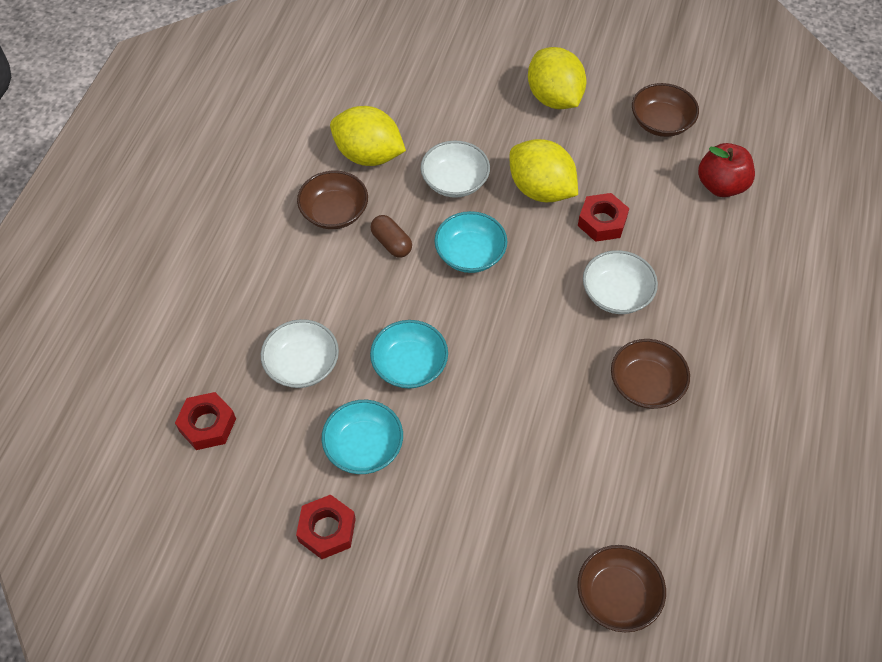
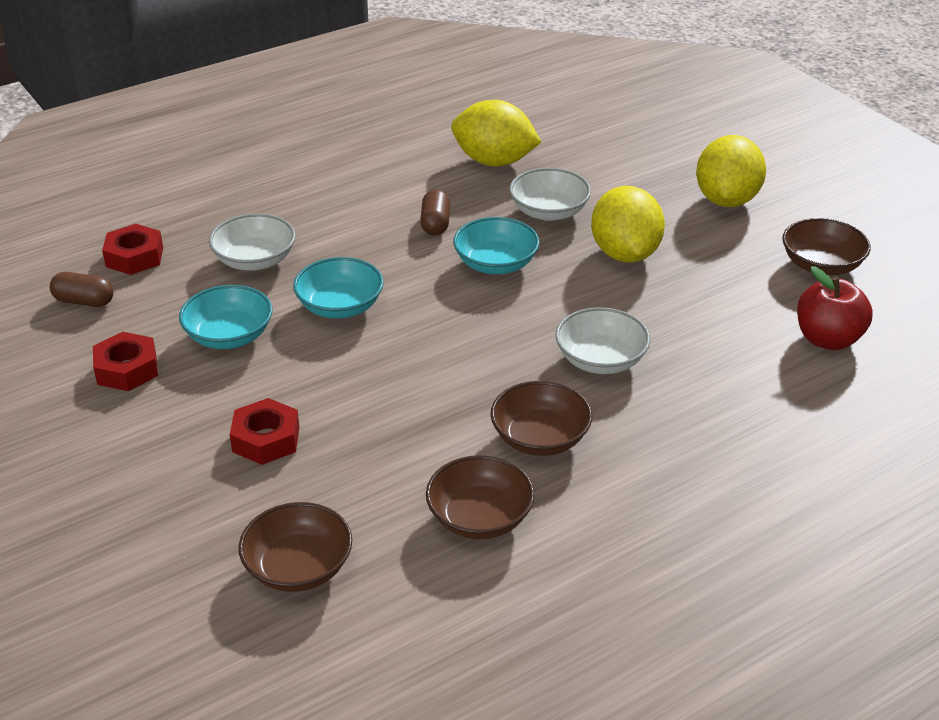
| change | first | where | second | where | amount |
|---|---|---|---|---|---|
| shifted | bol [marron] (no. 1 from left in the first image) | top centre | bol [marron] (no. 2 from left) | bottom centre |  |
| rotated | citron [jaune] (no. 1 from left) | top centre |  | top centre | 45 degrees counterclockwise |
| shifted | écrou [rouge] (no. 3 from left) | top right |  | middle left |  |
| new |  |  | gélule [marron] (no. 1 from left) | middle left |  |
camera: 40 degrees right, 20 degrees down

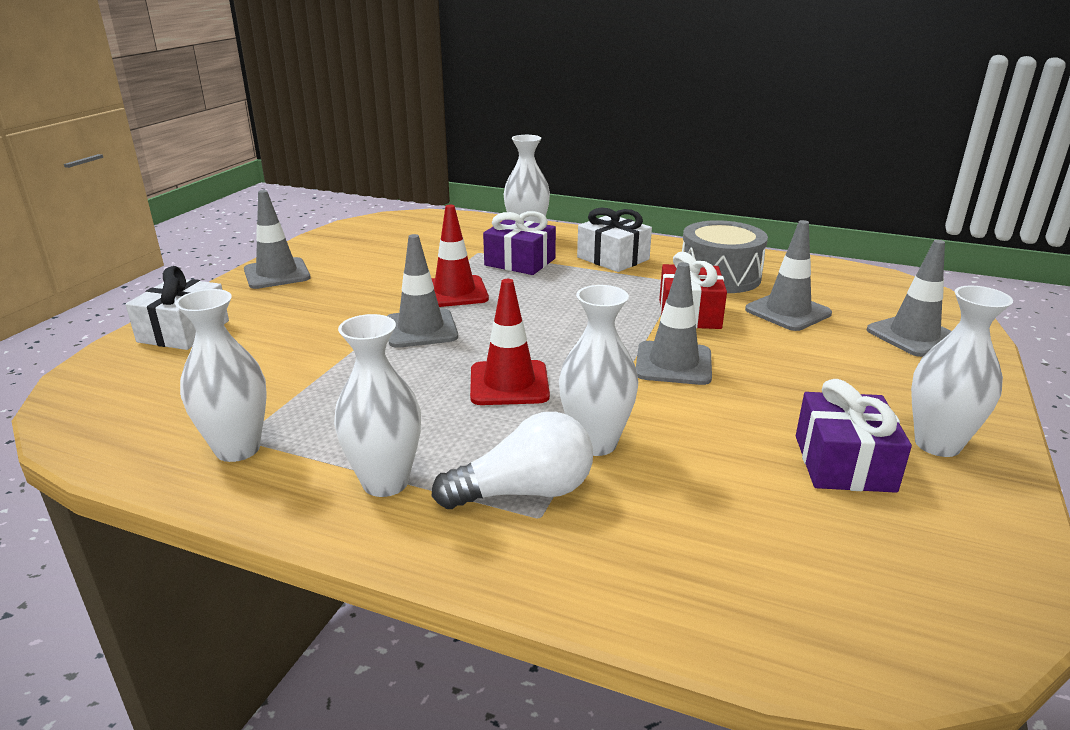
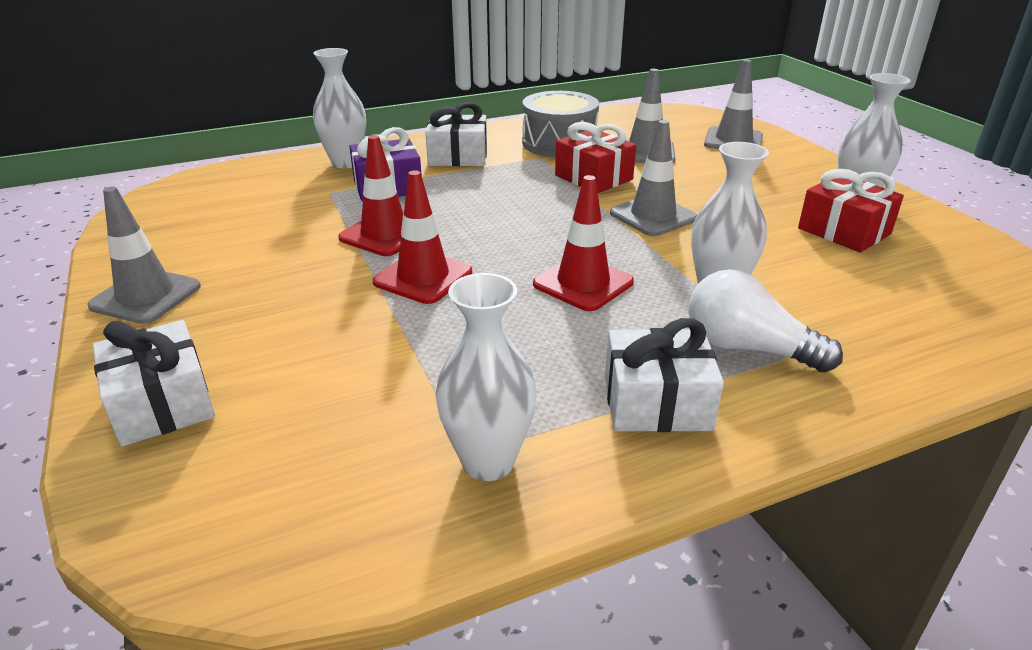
| change | first | where | second | where | amount |
|---|---|---|---|---|---|
| swapped | vase [blanc] (no. 2 from left) | centre | cadeau [blanc] (no. 3 from left) | centre |  |
| repainted | cône de chantier [gris] (no. 2 from left) | centre | cône de chantier [rouge] (no. 2 from left) | centre |  |
| rotated | ampoule [blanc] | centre |  | middle right | 90 degrees counterclockwise |
| repainted | cadeau [violet] (no. 2 from left) | middle right | cadeau [rouge] (no. 2 from left) | top right |  |
camera: 45 degrees left, 5 degrees up

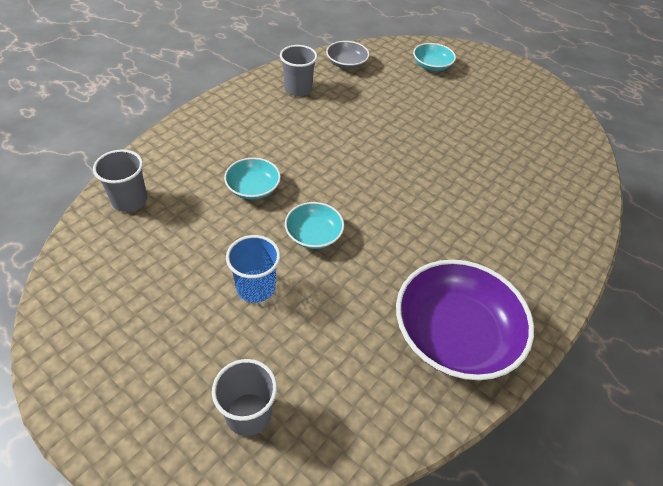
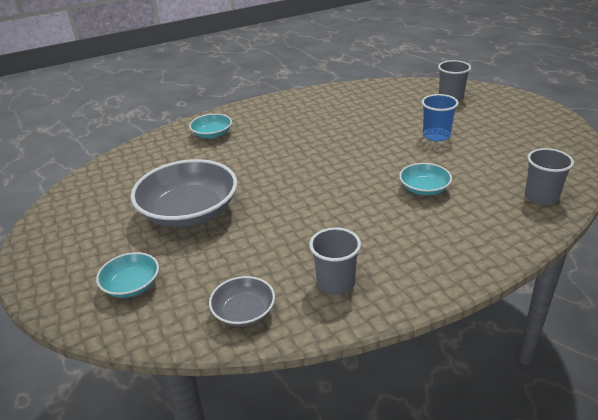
| change | first | where | second | where | amount |
|---|---|---|---|---|---|
| shifted | bol [turquoise] (no. 2 from left) | centre |  | top centre |  |
| gone | bol [violet] | middle right |  |  |  |
| new |  |  | bol [gris] (no. 1 from left) | middle left |  |
camera: 150 degrees left, 15 degrees down

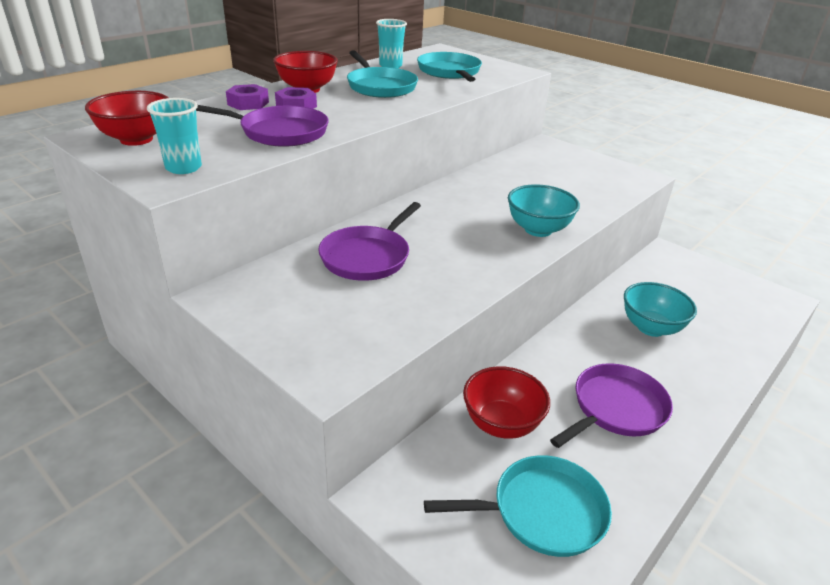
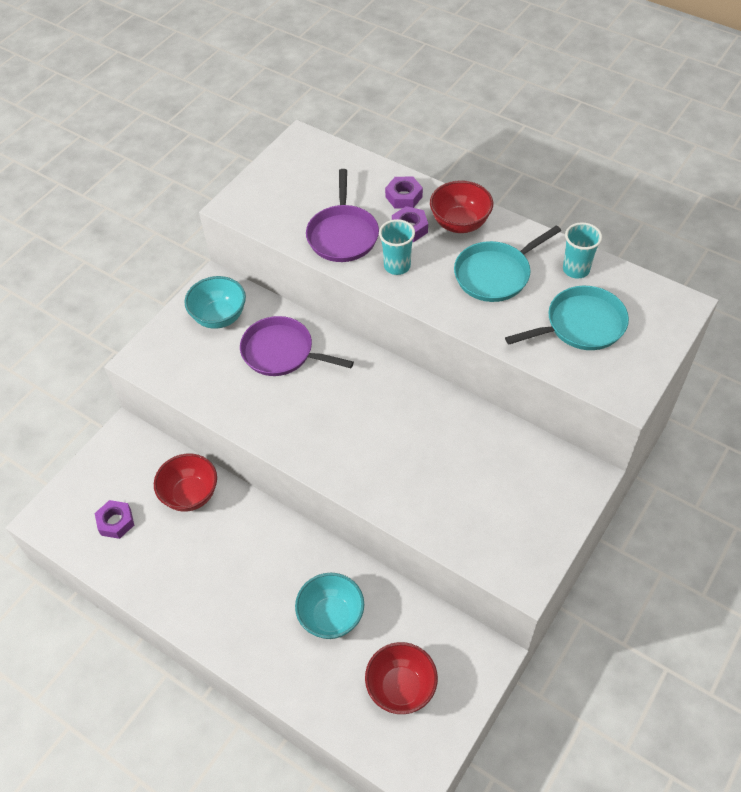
| change | first | where | second | where | amount |
|---|---|---|---|---|---|
| shifted | bol [rouge] (no. 1 from left in the first image) | top left | bol [rouge] (no. 2 from left) | bottom centre |  |
| shifted | gobelet [turquoise] (no. 1 from left) | top left |  | top centre |  |
| swapped | poêle [turquoise] (no. 3 from left) | bottom centre | écrou [violet] (no. 1 from left) | middle left |  |
| shifted | bol [turquoise] (no. 1 from left) | centre |  | middle left |  |
| gone | poêle [violet] (no. 3 from left) | bottom right |  |  |  |
camera: 85 degrees right, 20 degrees up

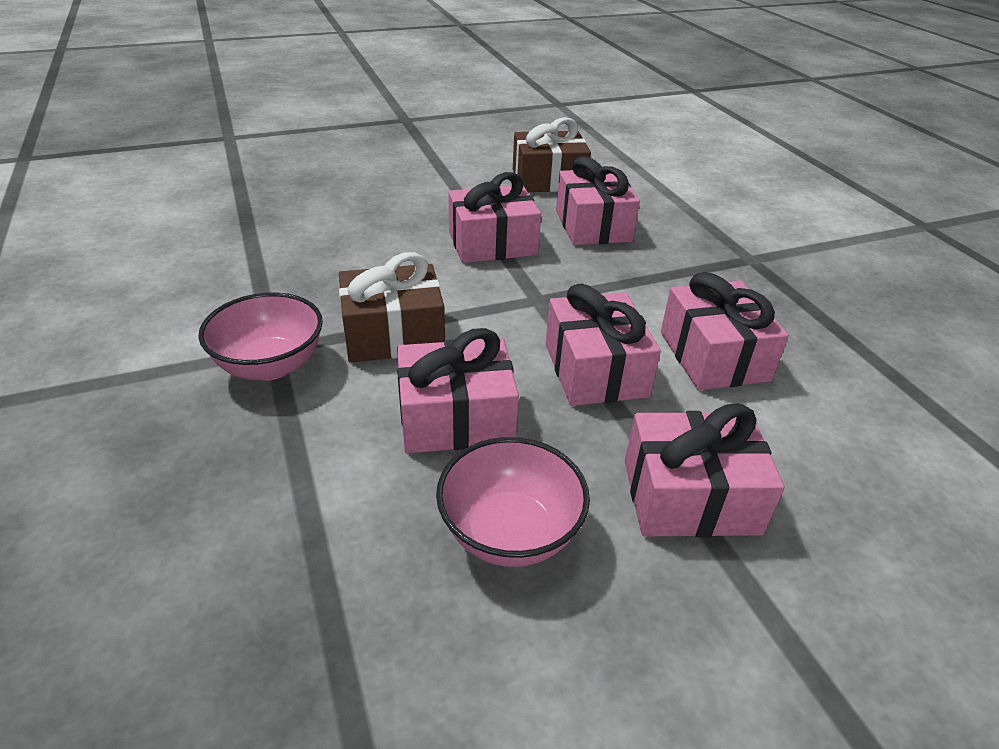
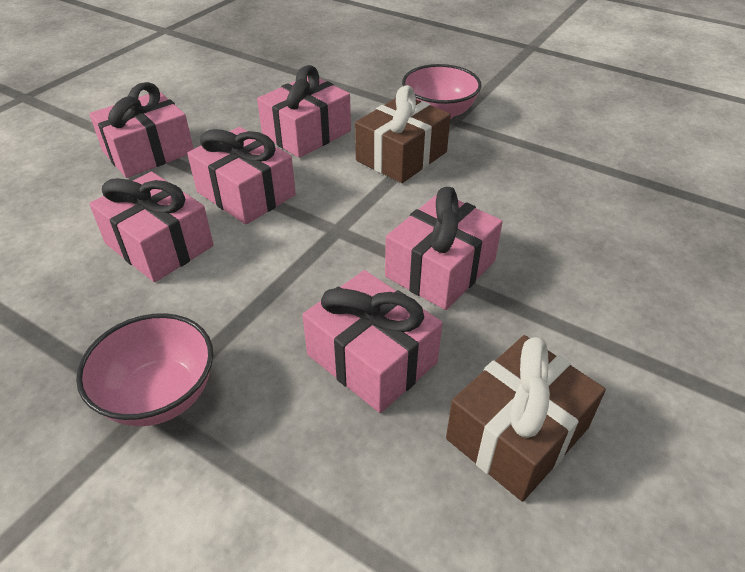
| change | first | where | second | where | amount |
|---|---|---|---|---|---|
| shifted | bol [rose] (no. 2 from left in the first image) | bottom centre | bol [rose] (no. 1 from left) | middle left |  |
camera: 145 degrees right, 5 degrees up

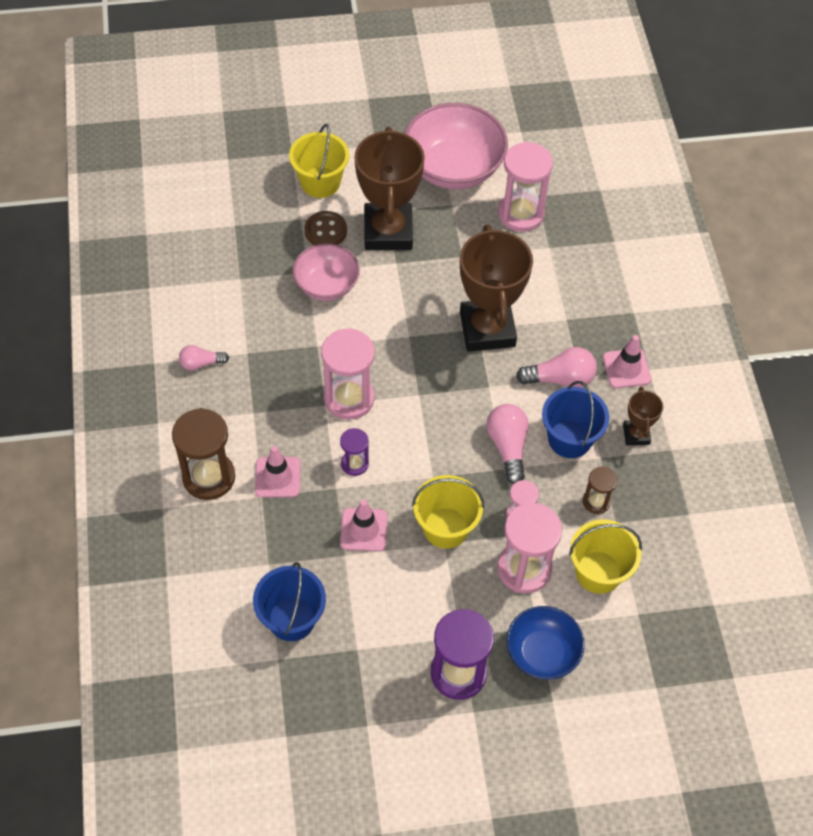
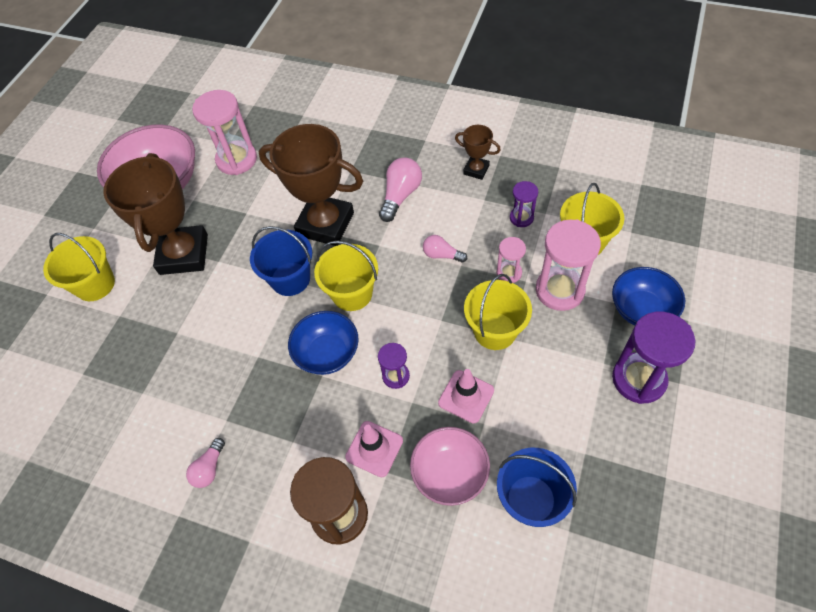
| change | first | where | second | where | amount |
|---|---|---|---|---|---|
| shifted | bol [rose] (no. 1 from left in the first image) | top centre | bol [rose] (no. 2 from left) | bottom centre |  |
| gone | bouton [marron] | top centre |  |  |  |
| swapped | sablier [rose] (no. 1 from left) | centre | bol [bleu] (no. 1 from left) | centre |  |
| rotated | trophée [marron] (no. 1 from left) | top centre |  | middle left | 60 degrees clockwise |
| scaled | ampoule [rose] (no. 2 from left in the first image) | centre | ampoule [rose] (no. 3 from left) | centre | x0.62 |
| shifted | seau [bleu] (no. 2 from left in the first image) | middle right | seau [bleu] (no. 1 from left) | centre |  |
| repainted | sablier [marron] (no. 2 from left) | middle right | sablier [violet] (no. 2 from left) | centre |  |
| gone | cône de chantier [rose] (no. 3 from left) | middle right |  |  |  |
| new |  |  | seau [jaune] (no. 2 from left) | centre |  |
camera: 55 degrees left, 0 degrees up

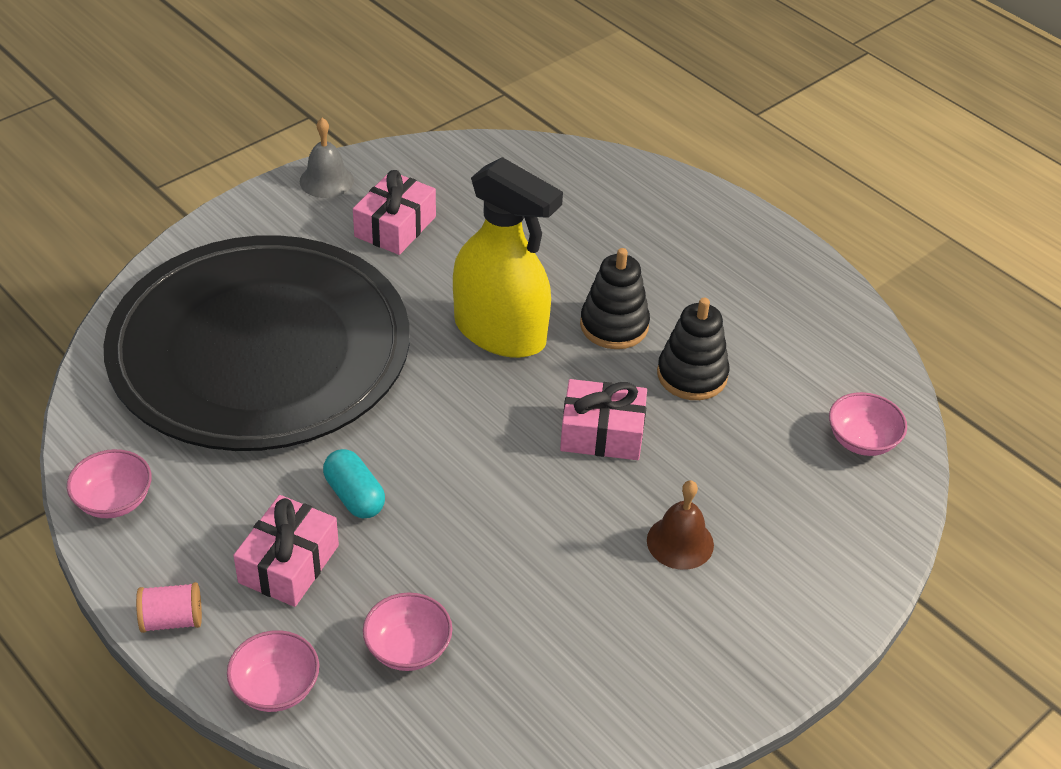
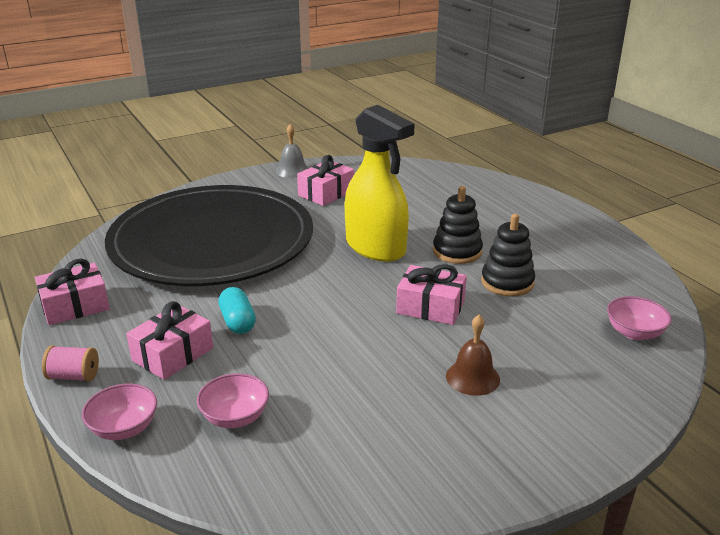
| change | first | where | second | where | amount |
|---|---|---|---|---|---|
| swapped | bol [rose] (no. 1 from left) | middle left | cadeau [rose] (no. 1 from left) | middle left |  |
camera: 15 degrees right, 15 degrees down

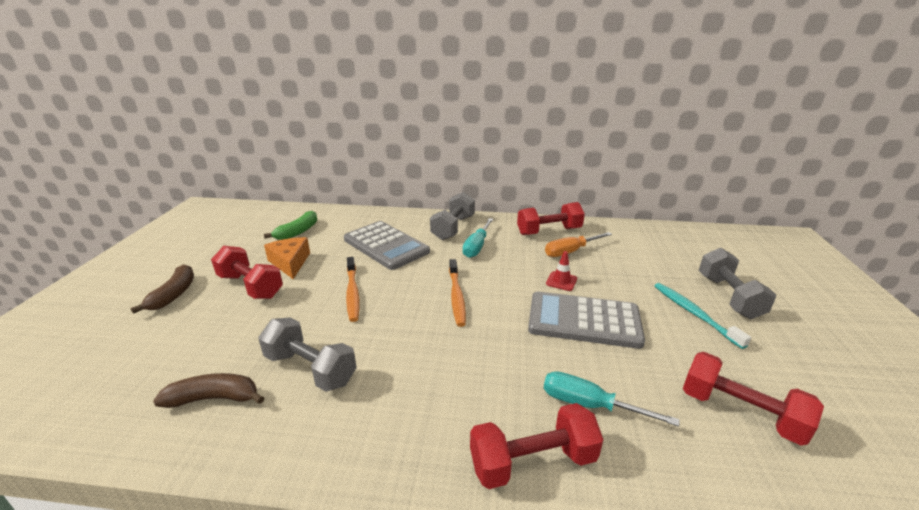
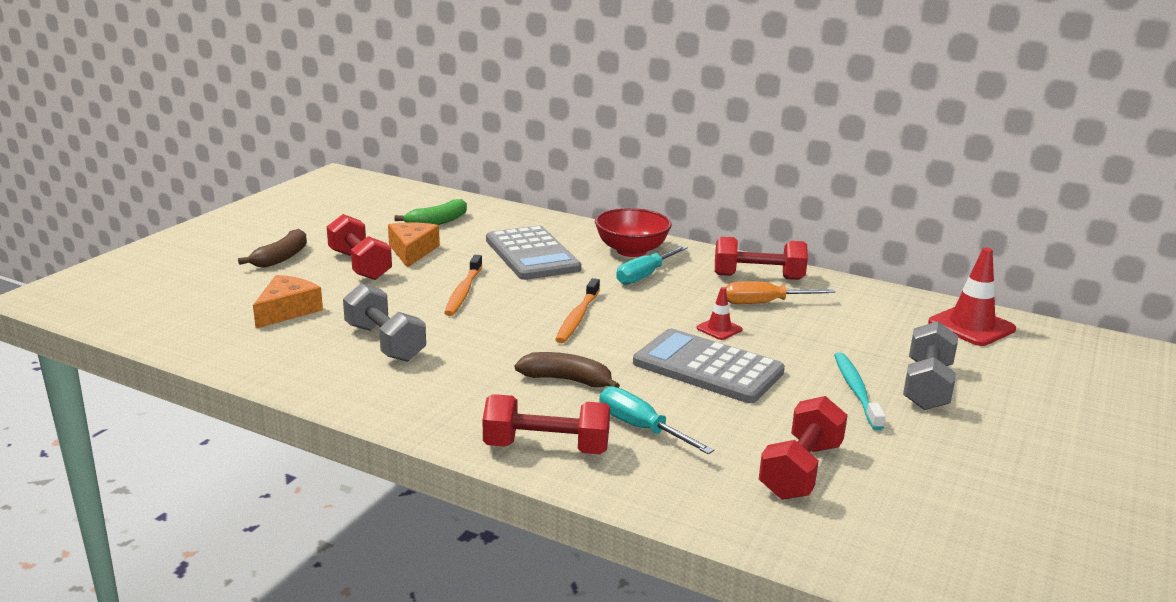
| change | first | where | second | where | amount |
|---|---|---|---|---|---|
| shifted | banane [marron] (no. 2 from left) | bottom left |  | centre |  |
| swapped | haltère [gris] (no. 2 from left) | centre | bol [rouge] | centre |  |
| rotated | haltère [rouge] (no. 4 from left) | bottom right |  | bottom right | 60 degrees clockwise |
| new |  |  | fromage [orange] (no. 1 from left) | middle left |  |
| new |  |  | cône de chantier [rouge] (no. 2 from left) | middle right |  |
camera: 20 degrees right, 5 degrees down

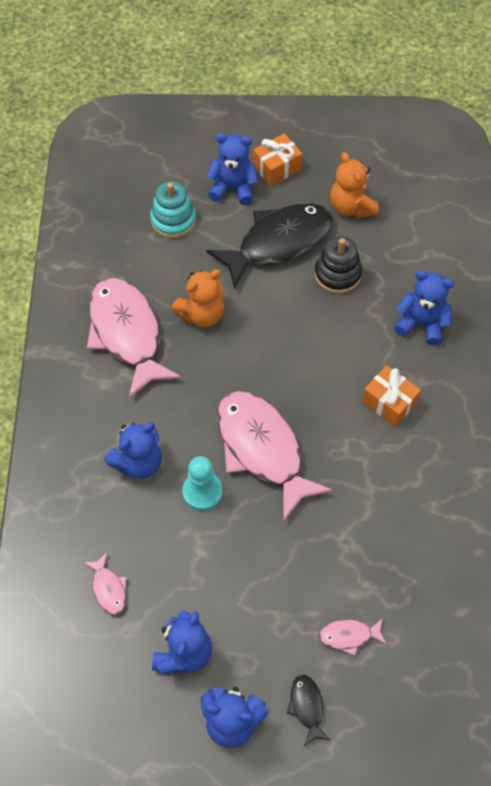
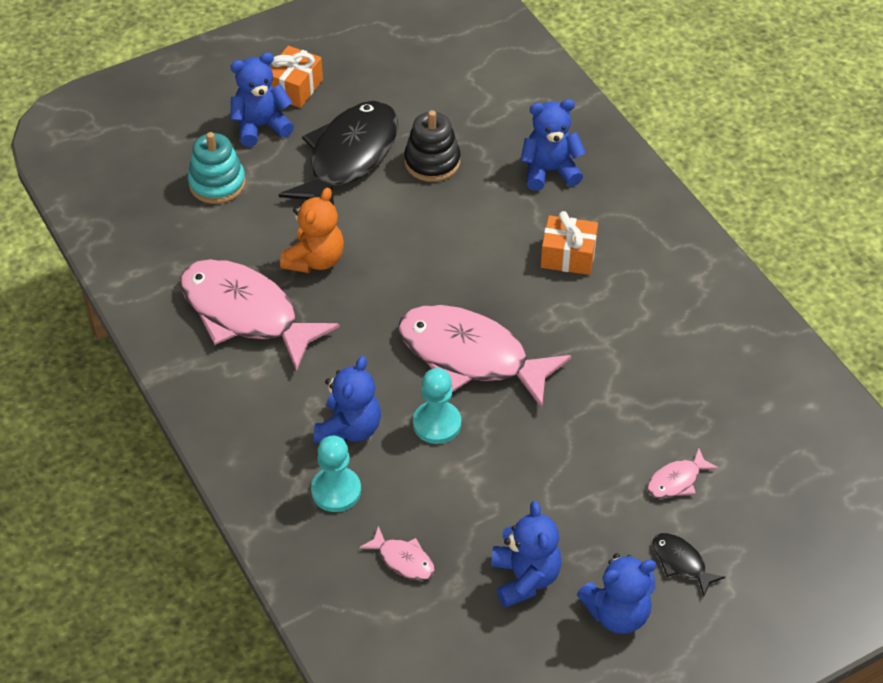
| change | first | where | second | where | amount |
|---|---|---|---|---|---|
| gone | ours en peluche [orange] (no. 2 from left) | top right |  |  |  |
| new |  |  | pion [turquoise] (no. 1 from left) | bottom centre |  |
camera: 30 degrees left, 10 degrees down

